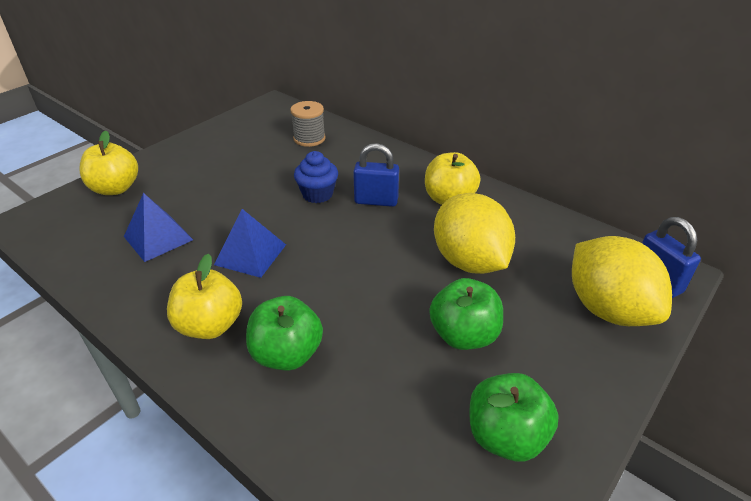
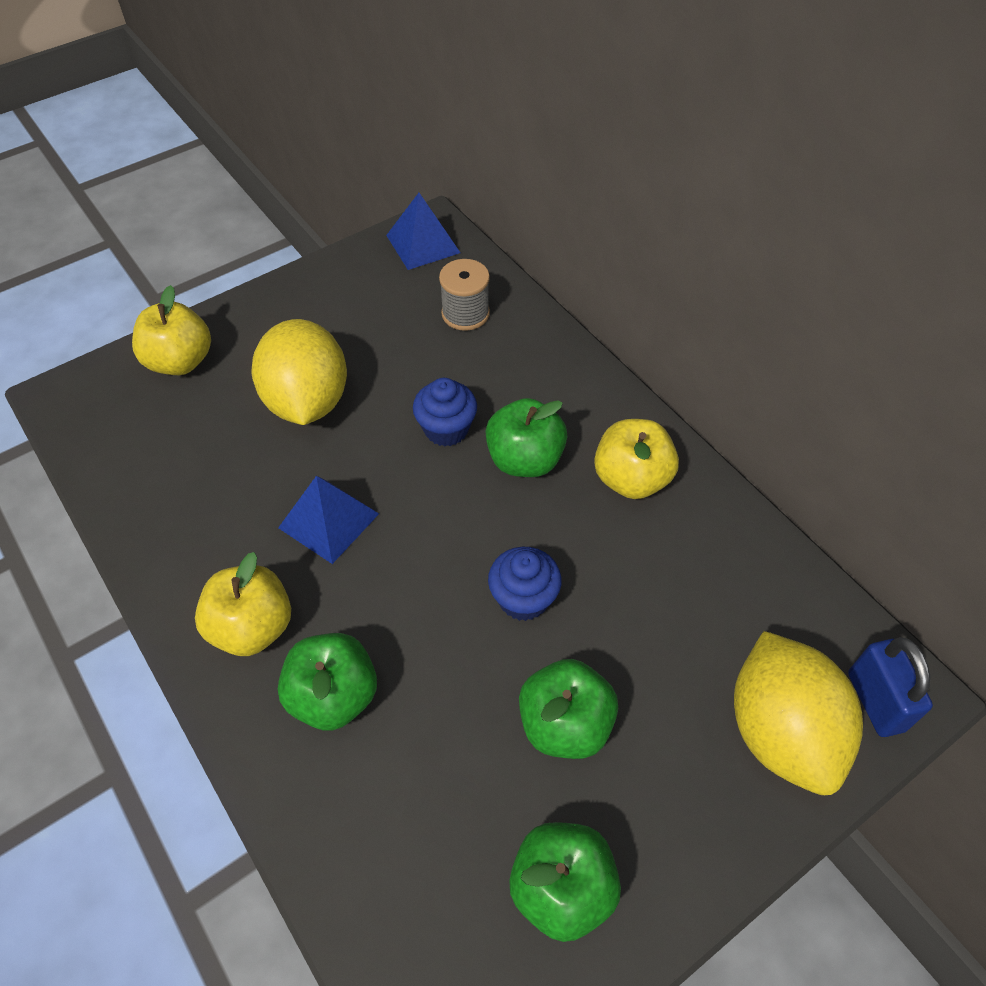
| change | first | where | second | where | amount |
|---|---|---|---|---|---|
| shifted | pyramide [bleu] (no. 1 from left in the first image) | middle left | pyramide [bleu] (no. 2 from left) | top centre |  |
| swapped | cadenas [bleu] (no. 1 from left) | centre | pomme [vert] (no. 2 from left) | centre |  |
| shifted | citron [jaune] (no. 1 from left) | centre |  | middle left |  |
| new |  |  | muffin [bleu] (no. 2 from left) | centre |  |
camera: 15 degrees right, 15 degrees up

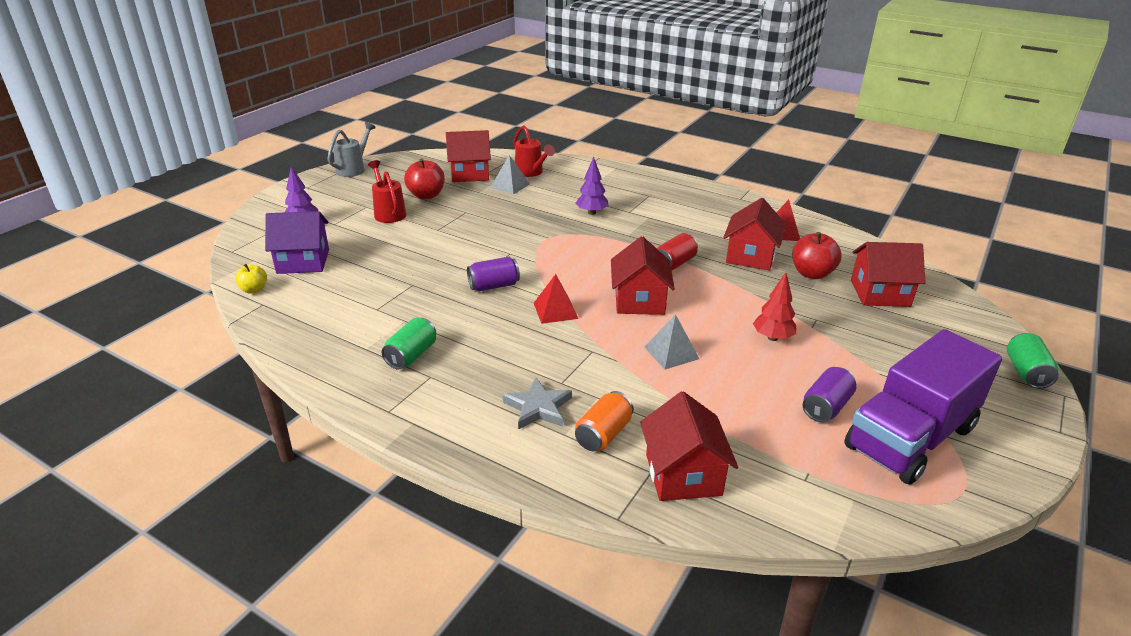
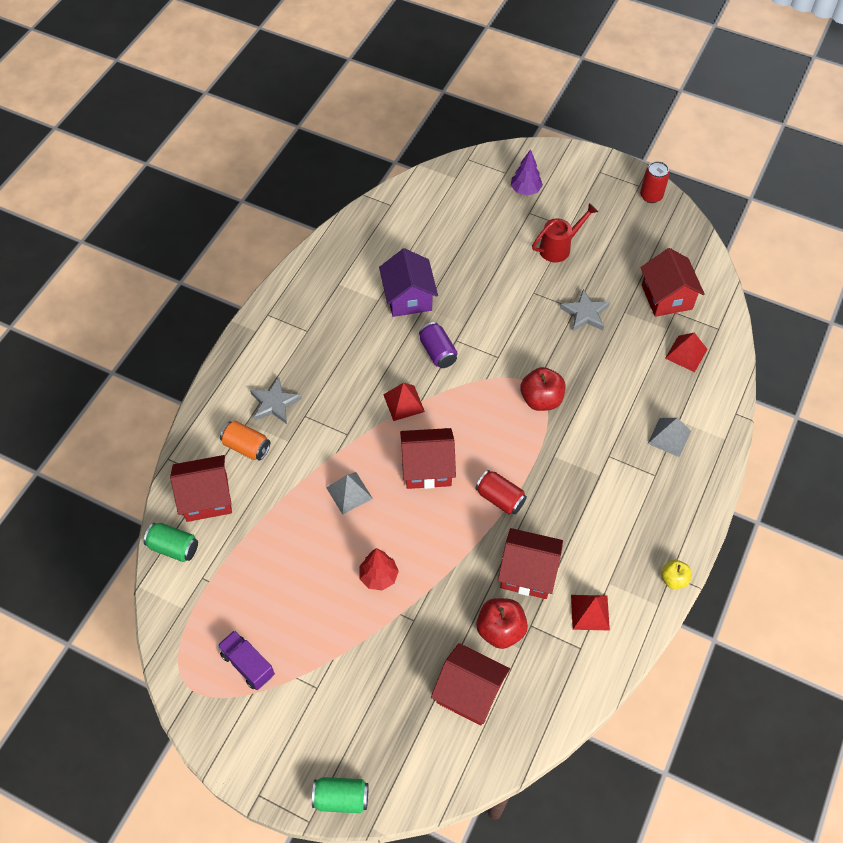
| change | first | where | second | where | amount |
|---|---|---|---|---|---|
| shifted | pomme [jaune] | middle left |  | bottom right |  |
| shifted | maison [violet] | middle left |  | centre |  |
| swapped | arrosoir [gris] | top left | canette [rouge] (no. 2 from left) | top right |  |
| shifted | canette [vert] (no. 1 from left) | centre |  | middle left |  |
| shifted | pomme [rouge] (no. 1 from left in the first image) | top centre | pomme [rouge] (no. 2 from left) | centre |  |
| shifted | pyramide [gris] (no. 1 from left in the first image) | top centre | pyramide [gris] (no. 2 from left) | middle right |  |
| swapped | arrosoir [rouge] (no. 2 from left) | top centre | pyramide [rouge] (no. 3 from left) | middle right |  |
| gone | arbre [violet] (no. 2 from left) | top centre |  |  |  |
| gone | canette [violet] (no. 2 from left) | middle right |  |  |  |
| scaled | camion [violet] | middle right |  | bottom left | x0.47 |
| rotated | maison [rouge] (no. 5 from left in the first image) | middle right | maison [rouge] (no. 3 from left) | bottom centre | 60 degrees counterclockwise |
| new |  |  | étoile [gris] (no. 2 from left) | middle right |  |
camera: 85 degrees right, 25 degrees up

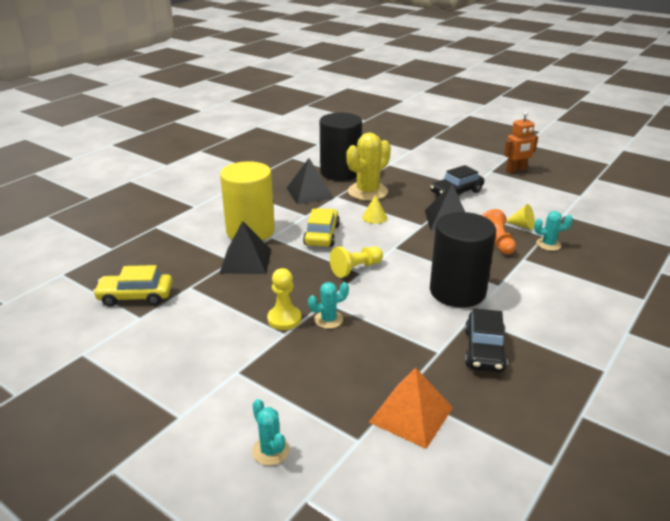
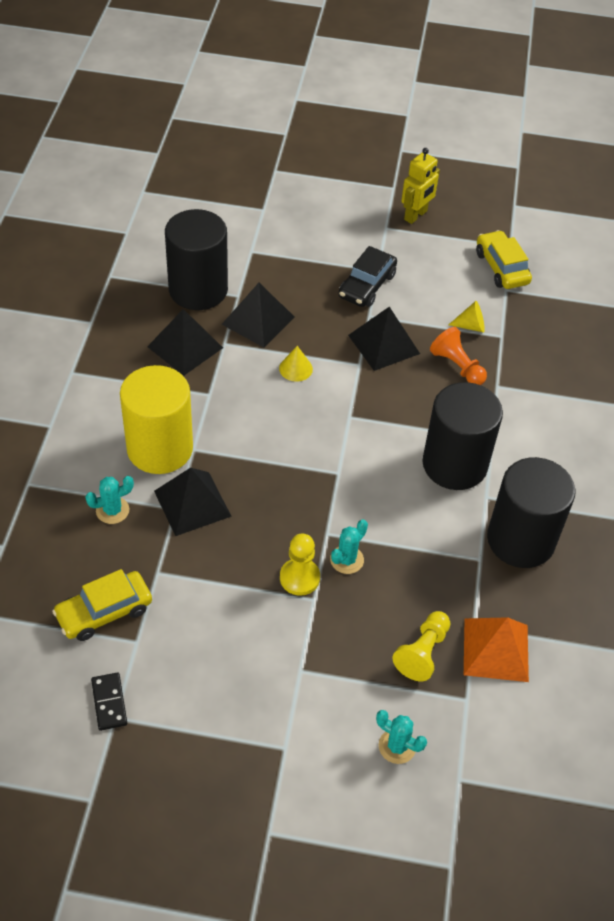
| change | first | where | second | where | amount |
|---|---|---|---|---|---|
| shifted | voiture [jaune] (no. 2 from left) | centre |  | top right |  |
| shifted | pion [jaune] (no. 2 from left) | centre |  | bottom right |  |
| swapped | cactus [jaune] | top centre | pyramide [noir] (no. 3 from left) | centre |  |
| swapped | voiture [noir] (no. 2 from left) | middle right | cylindre [noir] (no. 3 from left) | middle right |  |
| repainted | robot [orange] | top right | robot [jaune] | top right |  |
| shifted | cactus [turquoise] (no. 3 from left in the first image) | middle right | cactus [turquoise] (no. 1 from left) | middle left |  |
| new |  |  | domino [noir] | bottom left |  |
camera: 30 degrees left, 20 degrees up

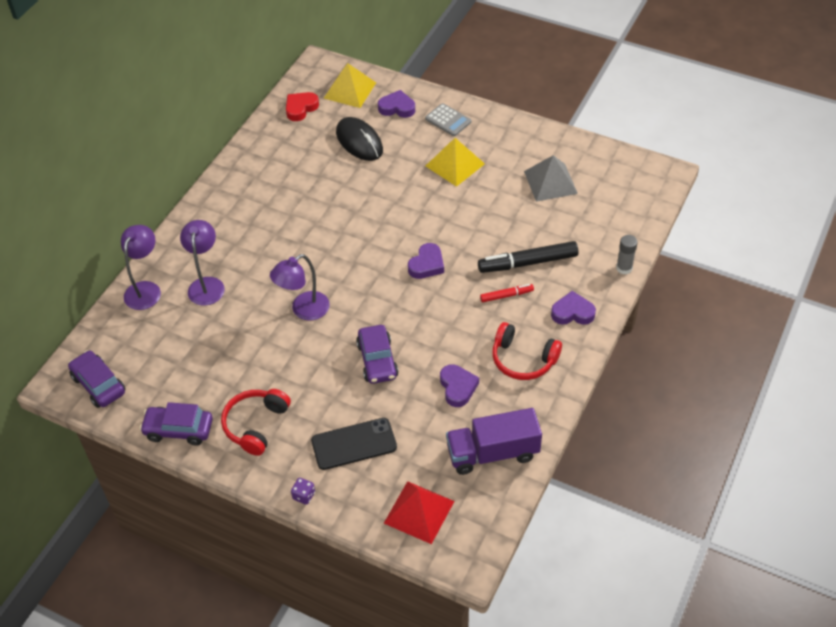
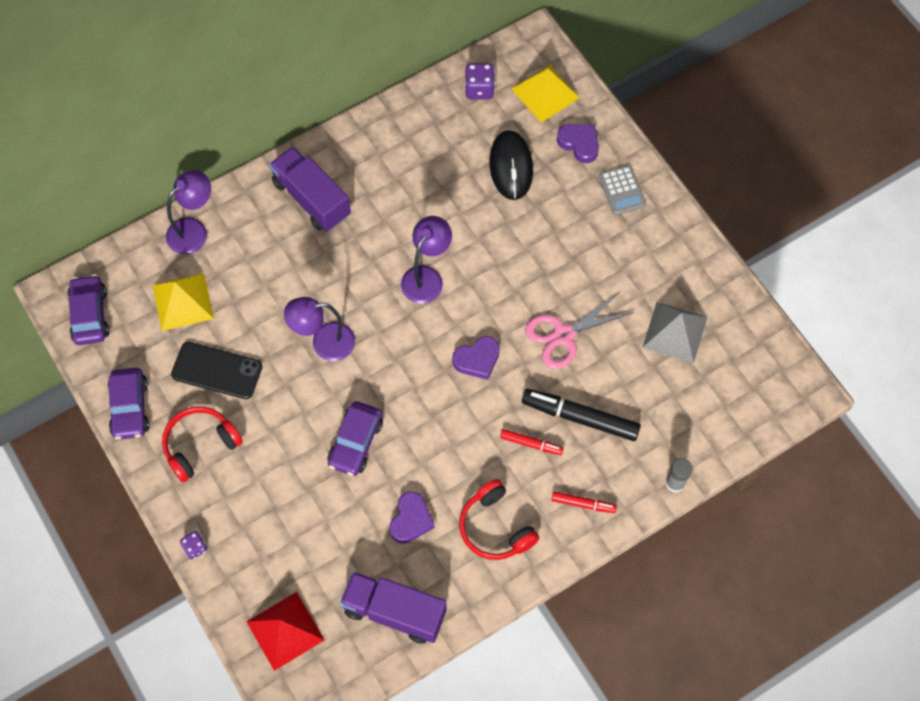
| change | first | where | second | where | amount |
|---|---|---|---|---|---|
| rotated | voiture [violet] (no. 2 from left) | bottom left |  | middle left | 135 degrees counterclockwise |
| shifted | lampe [violet] (no. 2 from left in the first image) | middle left | lampe [violet] (no. 3 from left) | centre |  |
| swapped | cœur [rouge] | top centre | dé [violet] (no. 2 from left) | top centre |  |
| shifted | téléphone [noir] | bottom centre |  | middle left |  |
| shifted | pyramide [jaune] (no. 2 from left in the first image) | top centre | pyramide [jaune] (no. 1 from left) | middle left |  |
| swapped | cœur [violet] (no. 4 from left) | middle right | feutre [rouge] (no. 2 from left) | bottom centre |  |
| new |  |  | camion [violet] (no. 1 from left) | top centre |  |
| new |  |  | ciseaux [rose] | centre |  |
camera: 30 degrees right, 15 degrees up

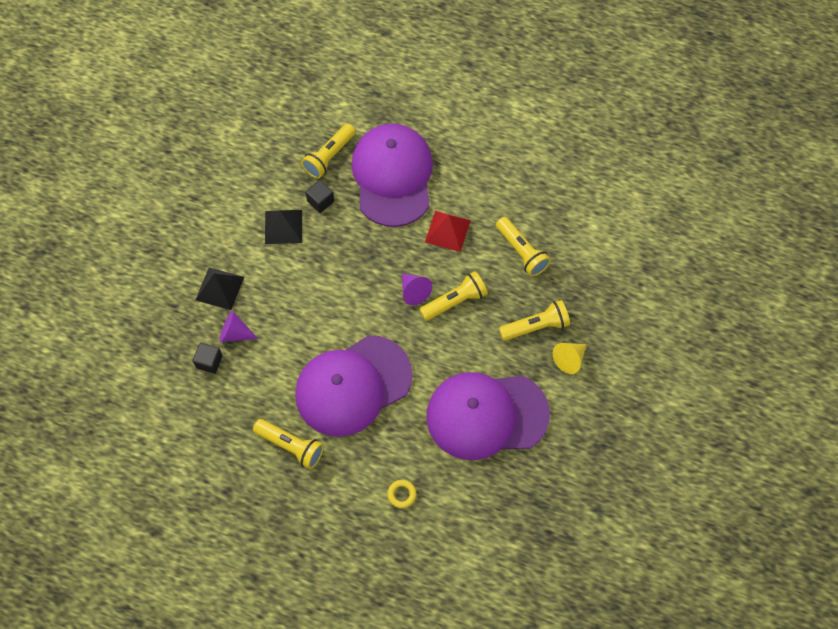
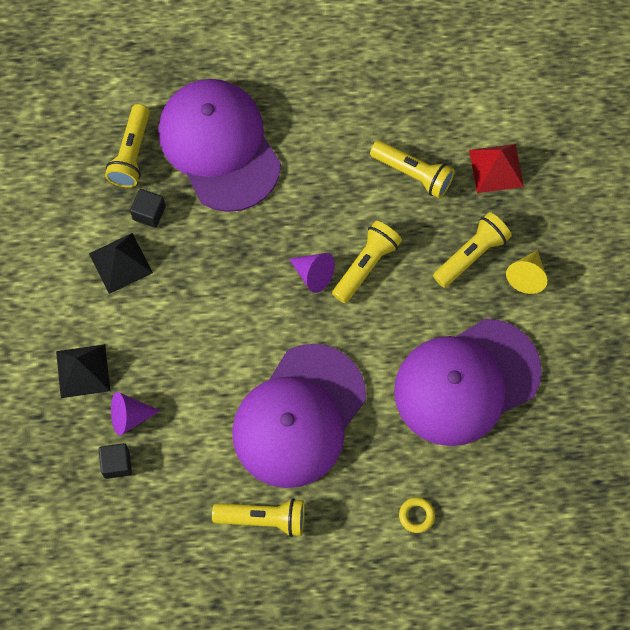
| change | first | where | second | where | amount |
|---|---|---|---|---|---|
| shifted | pyramide [rouge] | centre |  | top right |  |
camera: 25 degrees left, 5 degrees up

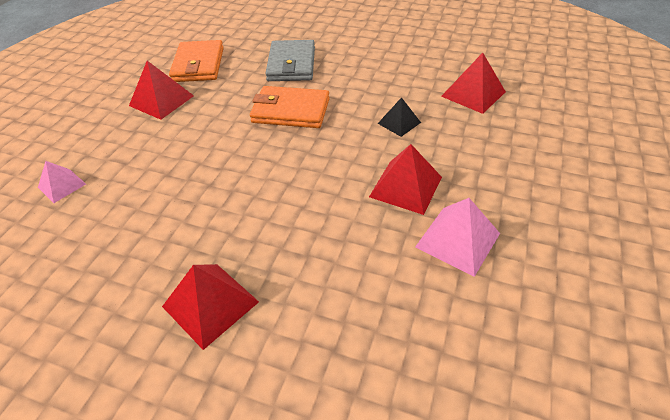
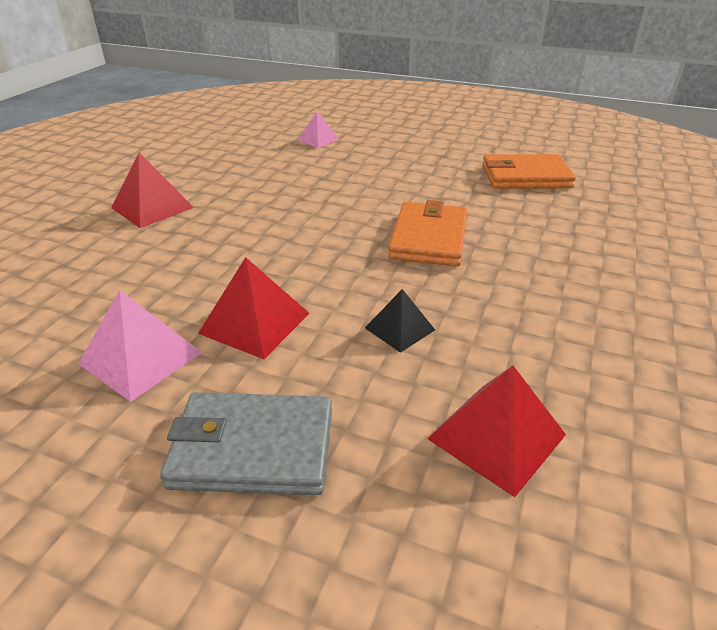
| change | first | where | second | where | amount |
|---|---|---|---|---|---|
| gone | pyramide [rouge] (no. 1 from left) | top left |  |  |  |
| shifted | portefeuille [gris] | top centre |  | bottom centre |  |
camera: 90 degrees right, 10 degrees down

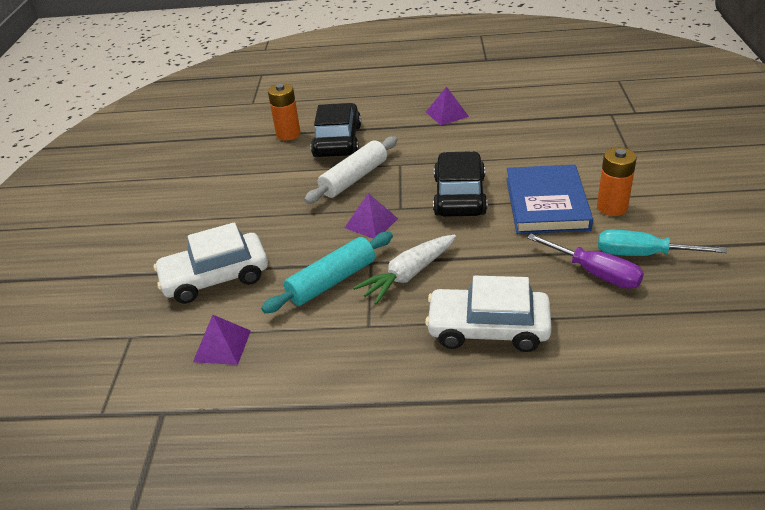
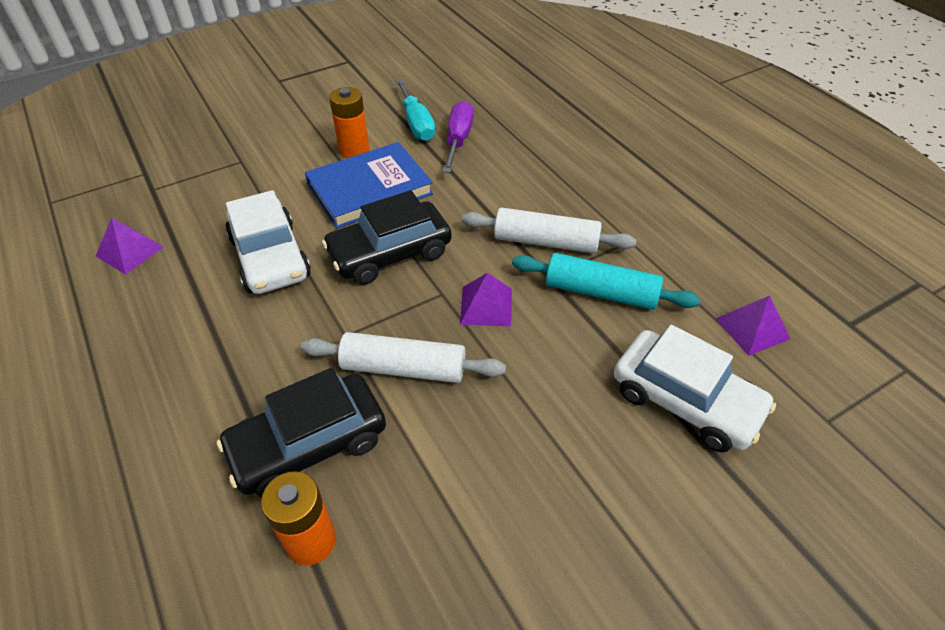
| change | first | where | second | where | amount |
|---|---|---|---|---|---|
| swapped | carotte [blanc] | centre | rouleau à pâtisserie [blanc] (no. 2 from left) | centre |  |
| shifted | voiture [blanc] (no. 2 from left in the first image) | centre | voiture [blanc] (no. 1 from left) | middle left |  |
| shifted | pyramide [violet] (no. 3 from left in the first image) | top centre | pyramide [violet] (no. 1 from left) | middle left |  |
camera: 125 degrees left, 10 degrees up

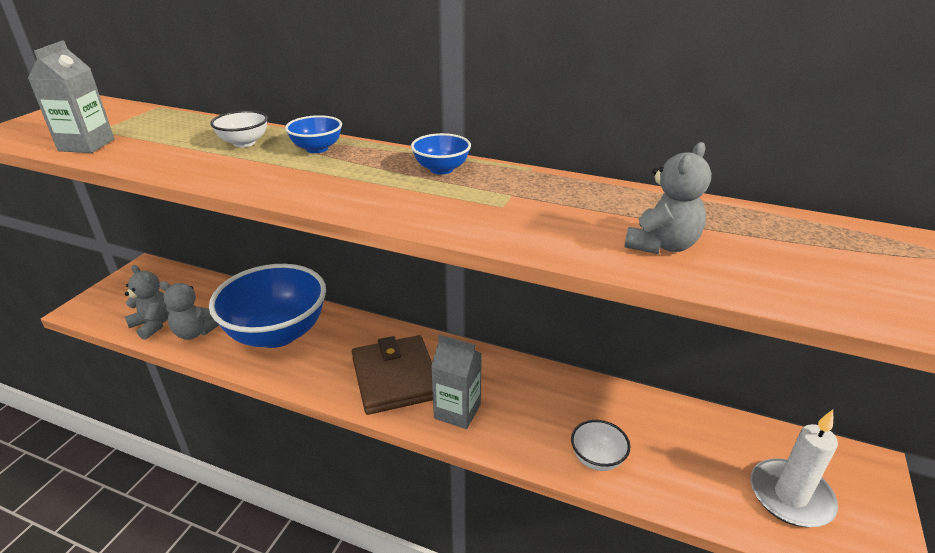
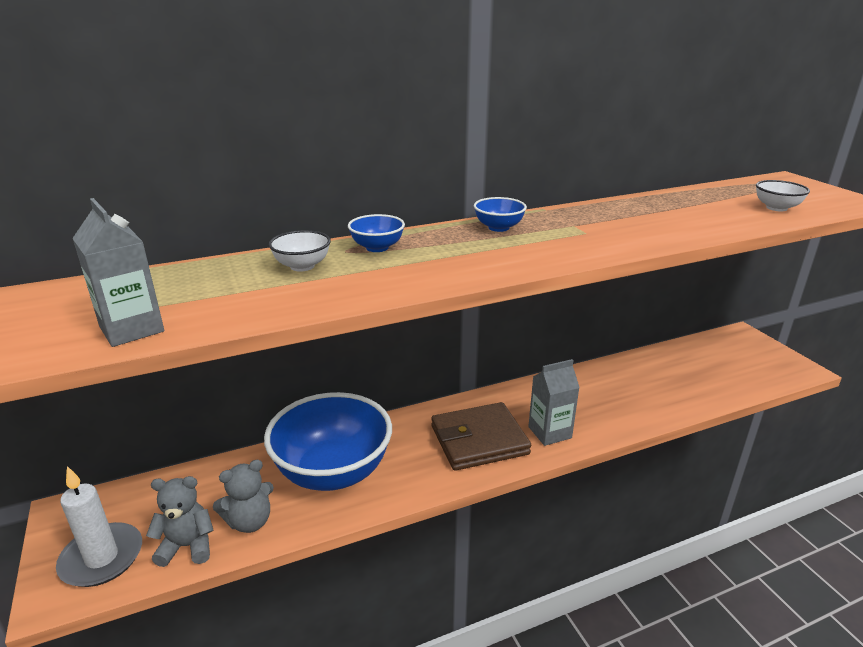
| change | first | where | second | where | amount |
|---|---|---|---|---|---|
| rotated | portefeuille [marron] | bottom centre |  | bottom centre | 45 degrees counterclockwise |
| shifted | bol [blanc] (no. 2 from left) | bottom centre |  | top right |  |
| gone | ours en peluche [gris] (no. 3 from left) | middle right |  |  |  |
| shifted | bougie [blanc] | bottom right |  | bottom left |  |
camera: 45 degrees left, 5 degrees down

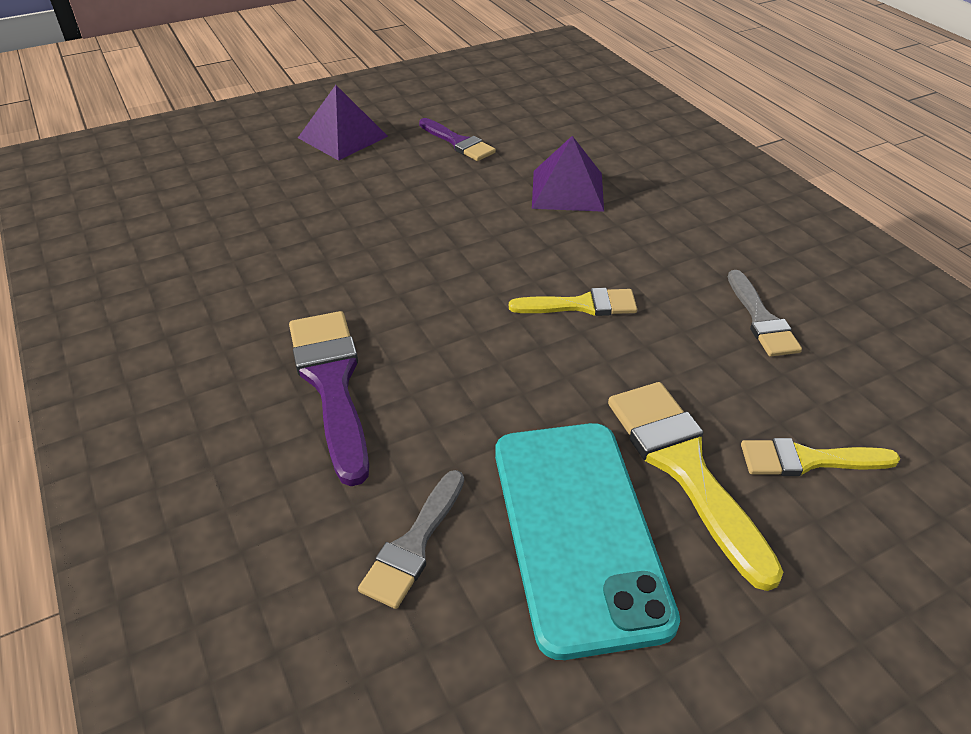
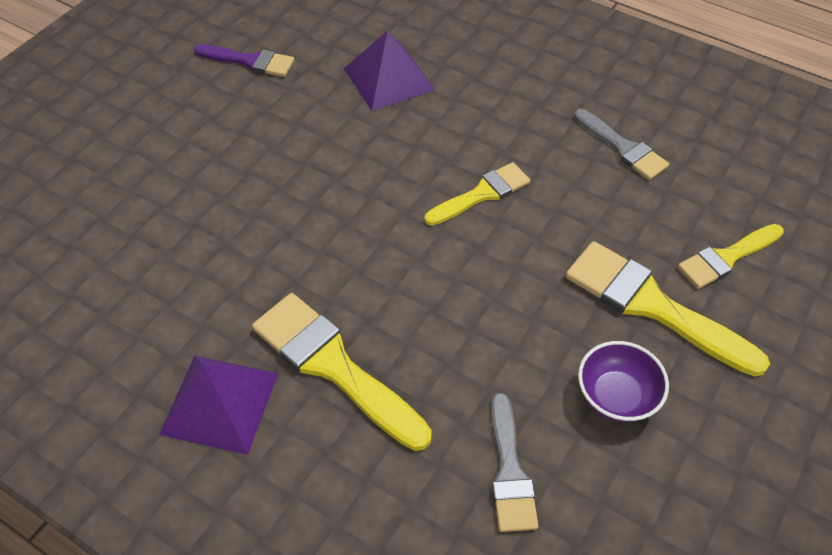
| change | first | where | second | where | amount |
|---|---|---|---|---|---|
| repainted | pinceau [violet] (no. 1 from left) | centre | pinceau [jaune] (no. 1 from left) | bottom centre |  |
| shifted | pyramide [violet] (no. 1 from left) | top centre |  | bottom left |  |
| swapped | téléphone [turquoise] | bottom centre | bol [violet] | bottom right |  |
camera: 30 degrees left, 10 degrees up

